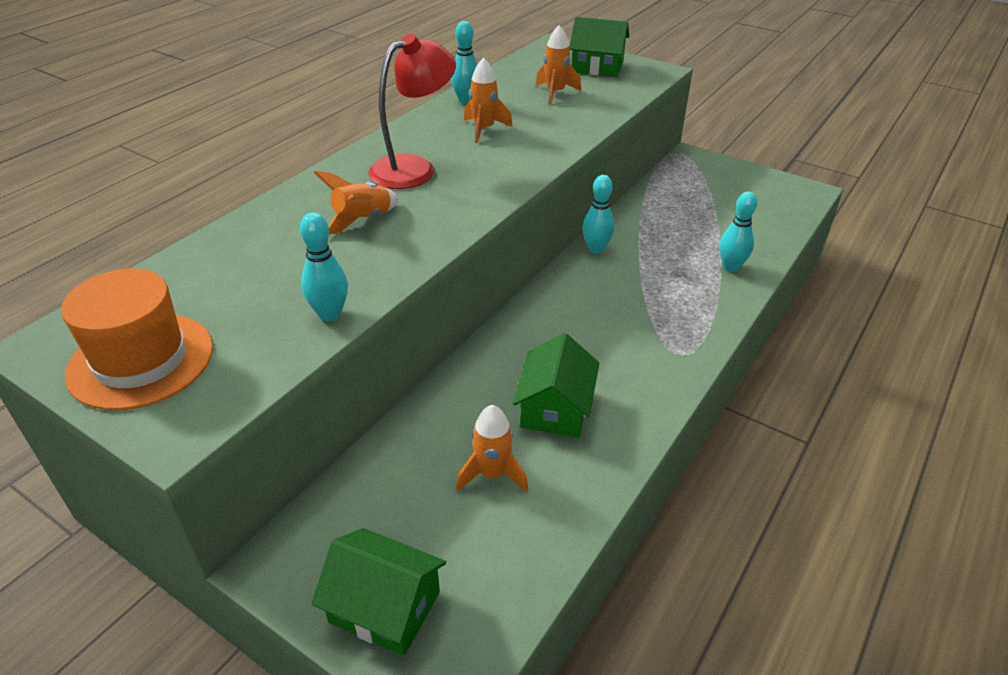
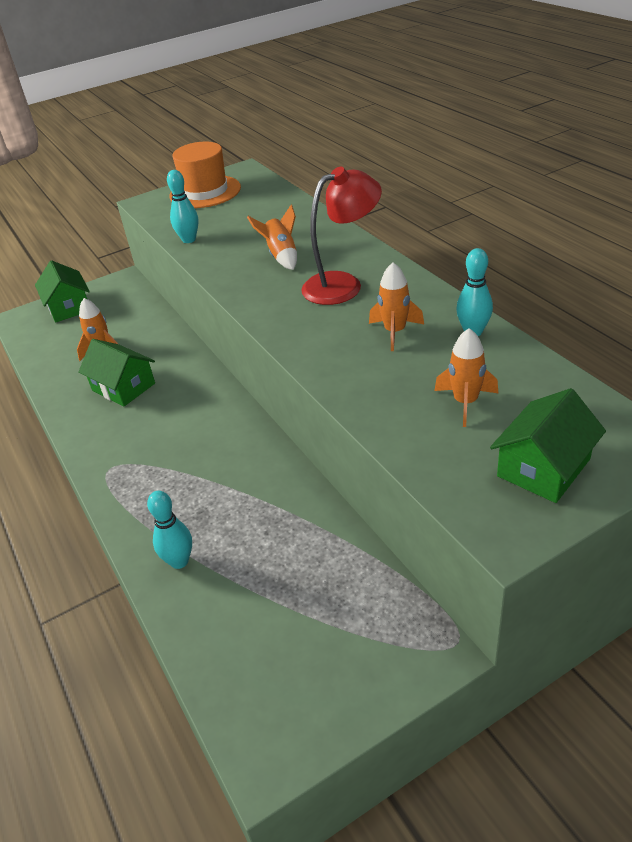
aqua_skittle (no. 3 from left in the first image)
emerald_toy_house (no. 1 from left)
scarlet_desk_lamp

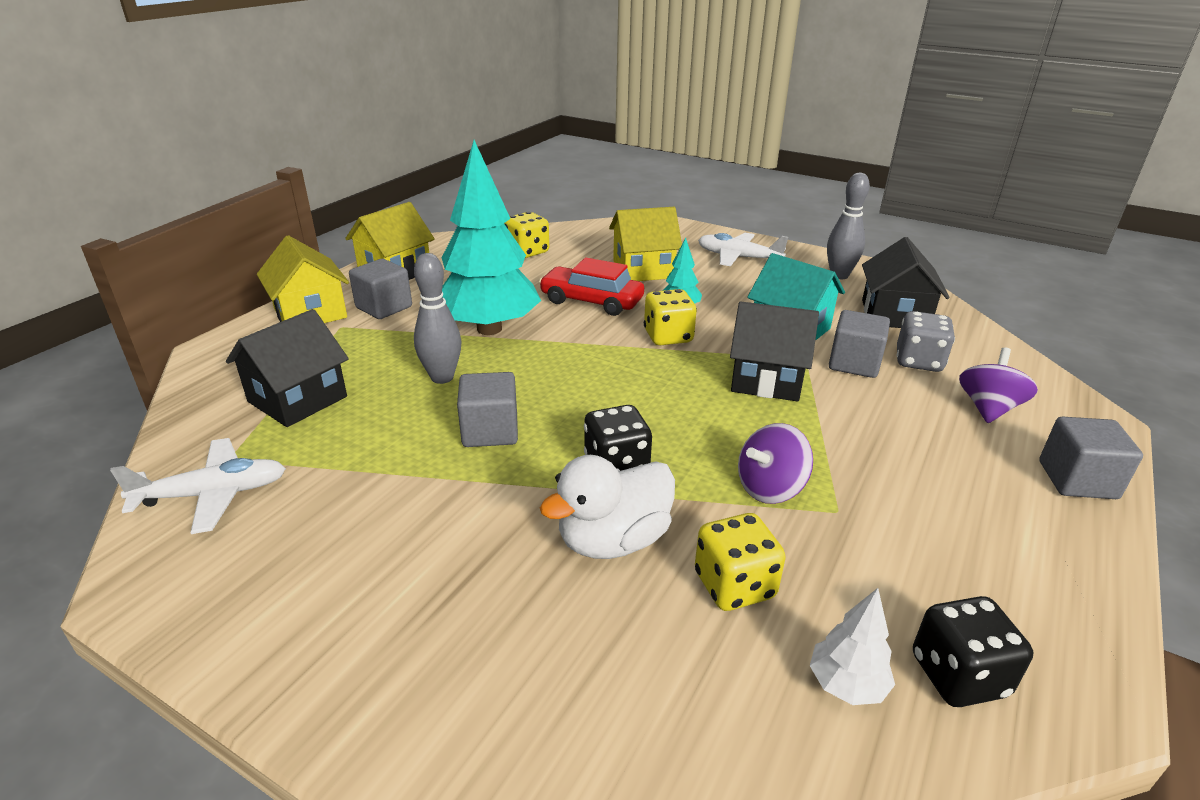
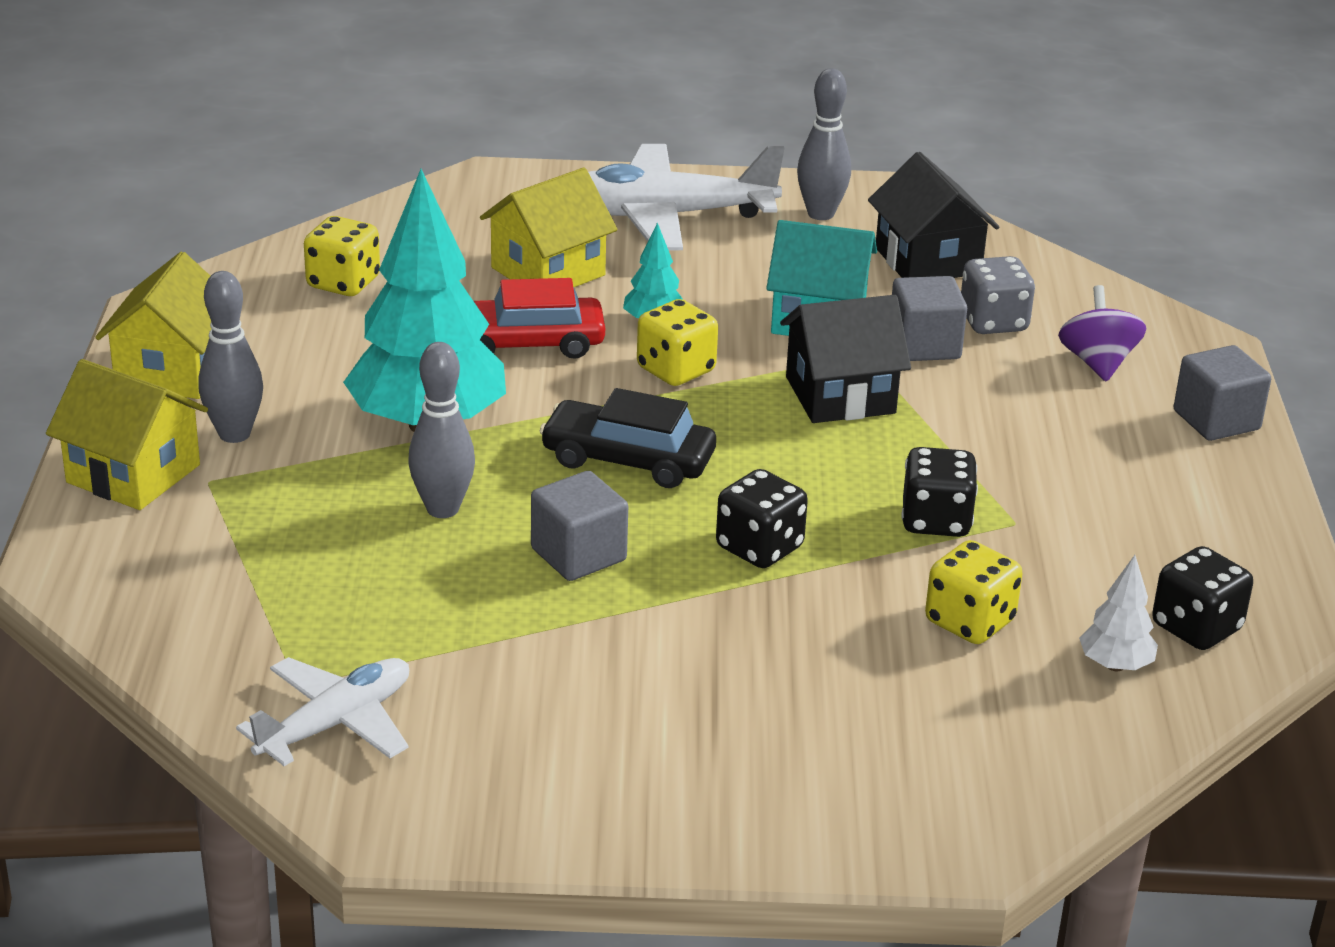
jet-black_toy_house (no. 1 from left in the first image)
white_duck
jet-black_toy_car
grey_skittle (no. 1 from left)
jet-black_game_die (no. 2 from left)
white_plane (no. 2 from left)

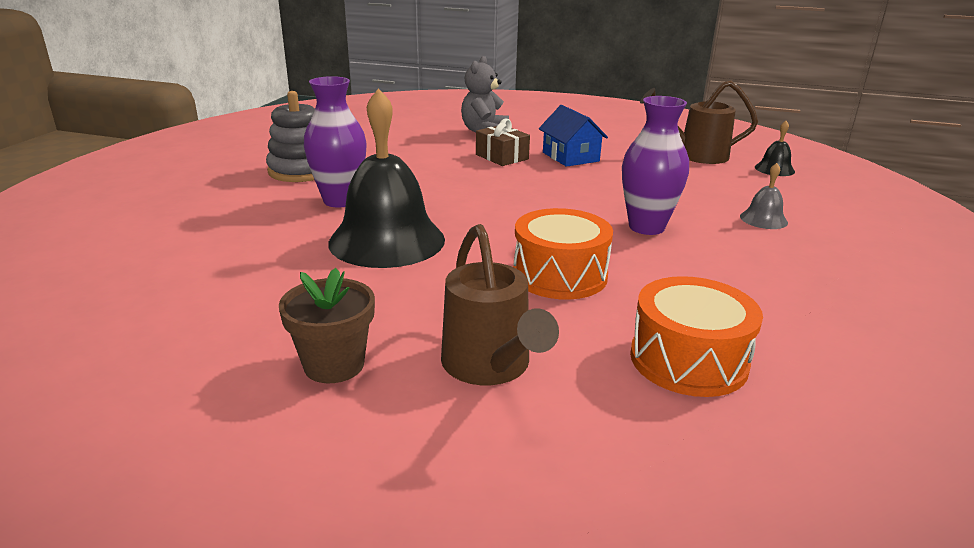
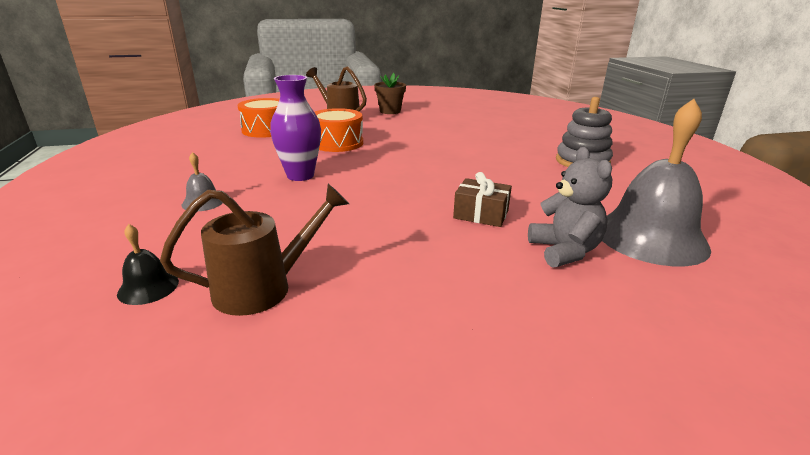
violet_tall_vase (no. 1 from left in the first image)
jet-black_school_bell (no. 1 from left in the first image)
cobalt_toy_house
grey_school_bell (no. 2 from left)

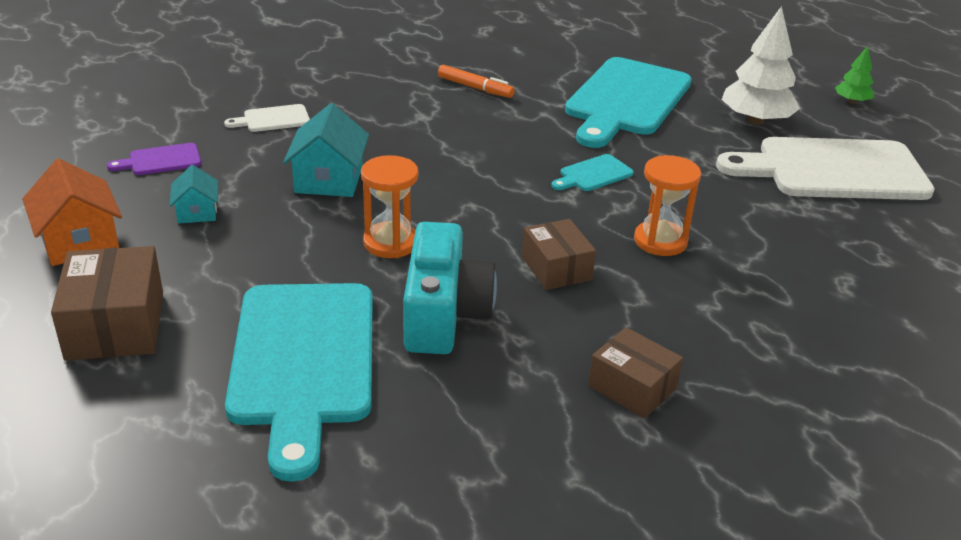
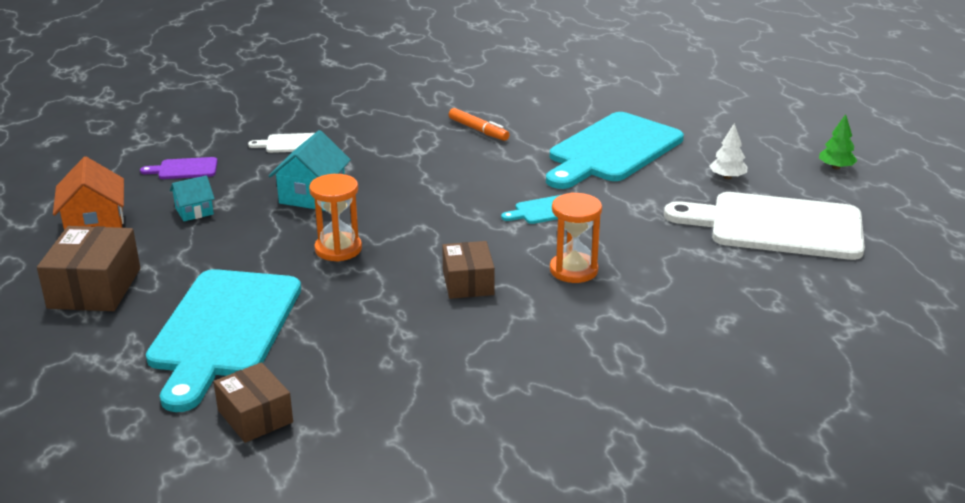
aqua_compact_camera
russet_package (no. 2 from left)
aqua_toy_house (no. 1 from left)
white_fir_tree

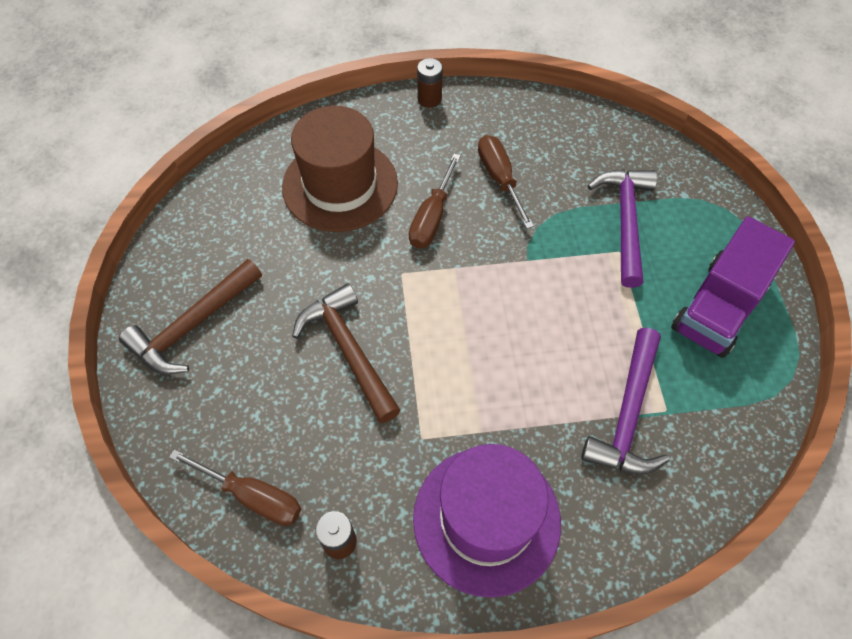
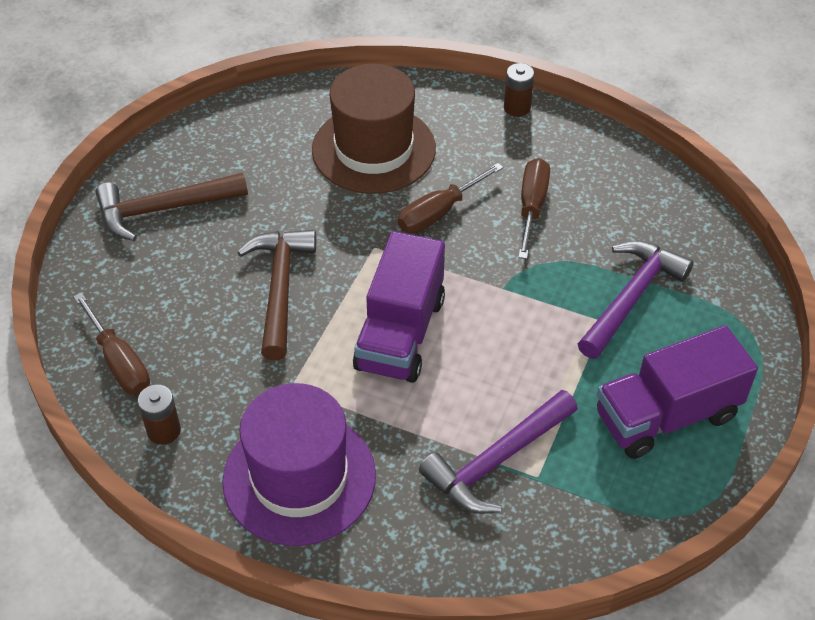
violet_truck (no. 1 from left)

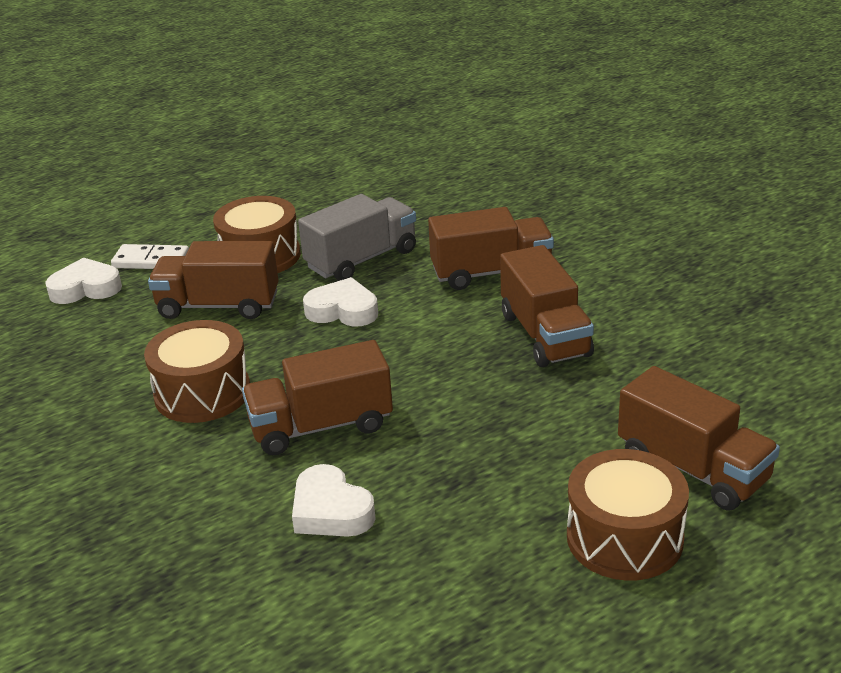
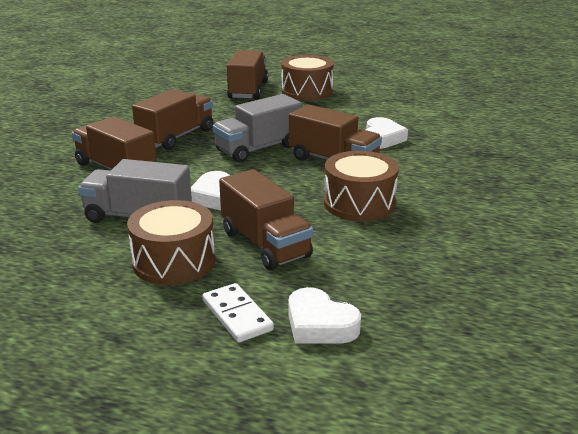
grey_truck (no. 2 from left)

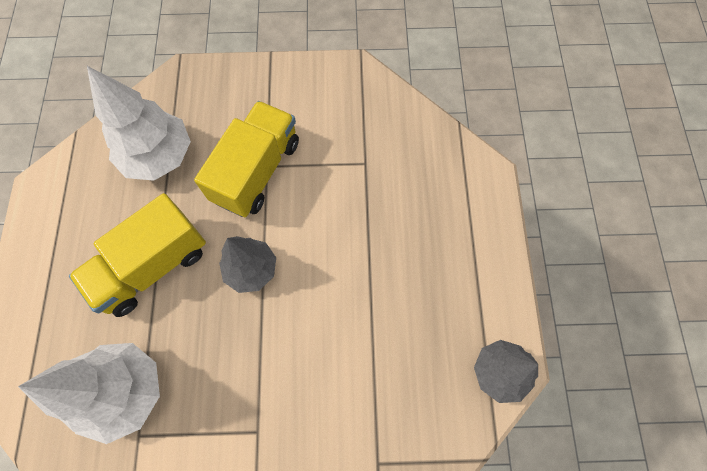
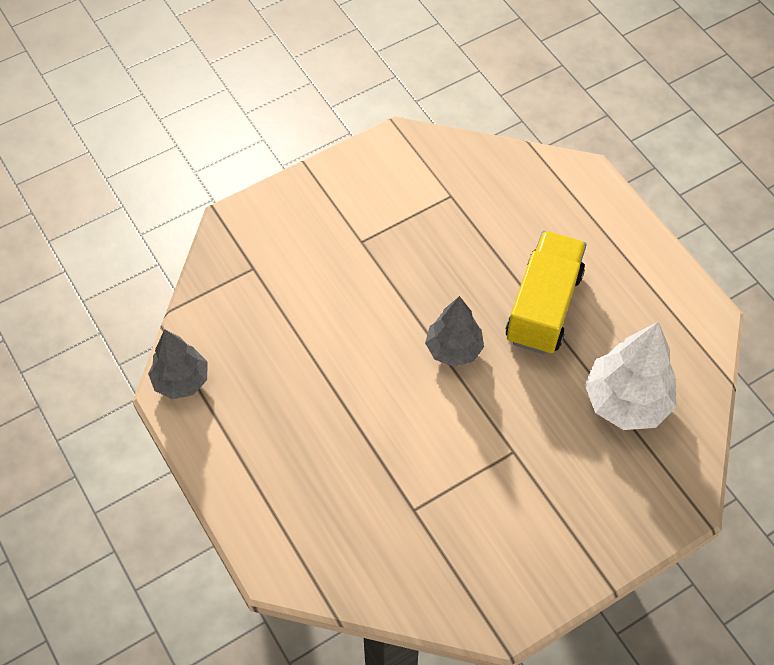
white_fir_tree (no. 1 from left in the first image)
golden_truck (no. 2 from left in the first image)

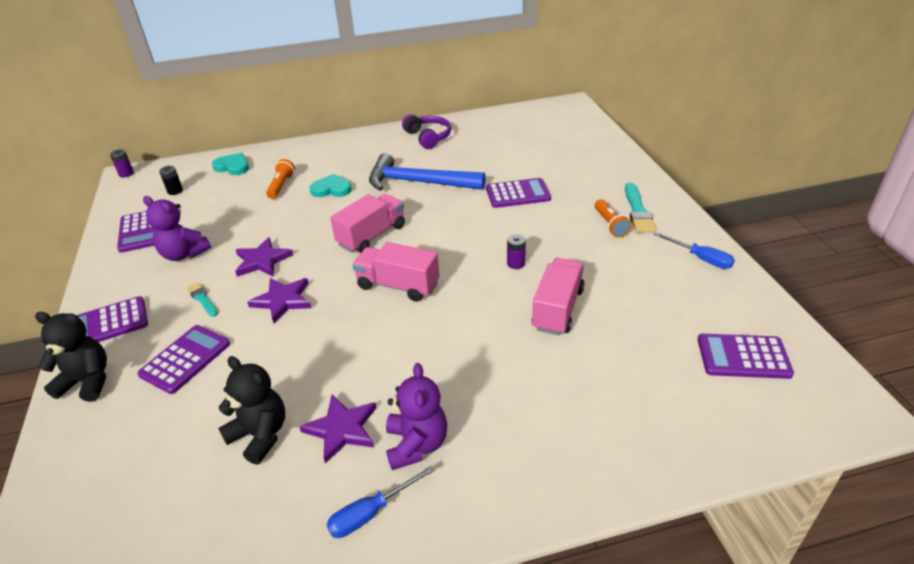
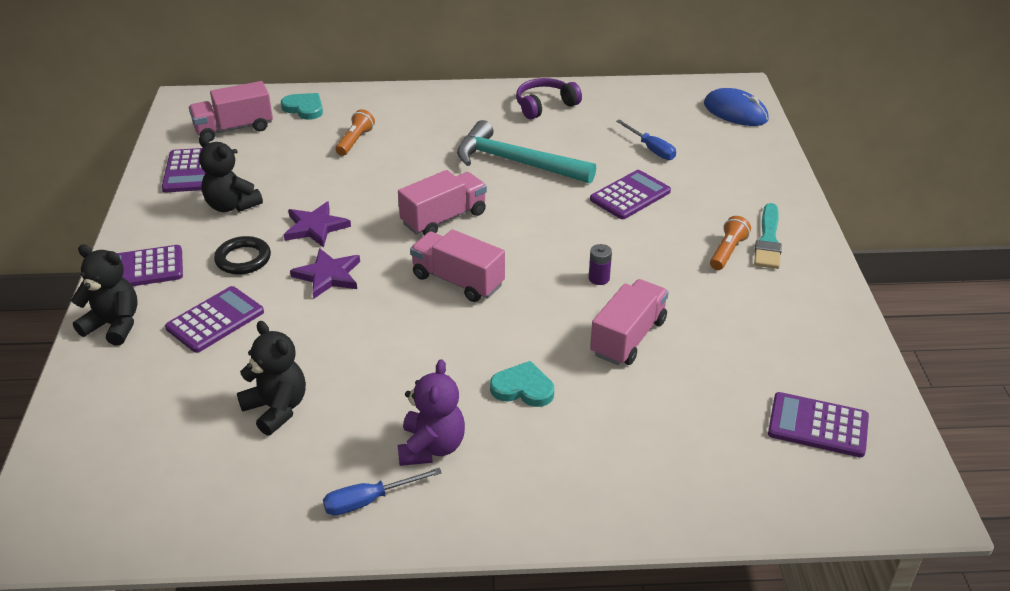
violet_AA_battery (no. 1 from left in the first image)
violet_star (no. 3 from left in the first image)
cobalt_PC_mouse
aqua_heart (no. 2 from left)
cobalt_hand_screwdriver (no. 2 from left)
rose-pink_truck (no. 1 from left)
jet-black_hoop
jet-black_stuffed_bear (no. 2 from left)
aqua_claw_hammer
violet_headset
violet_adding_machine (no. 4 from left)
orange-coloured_torch (no. 2 from left)

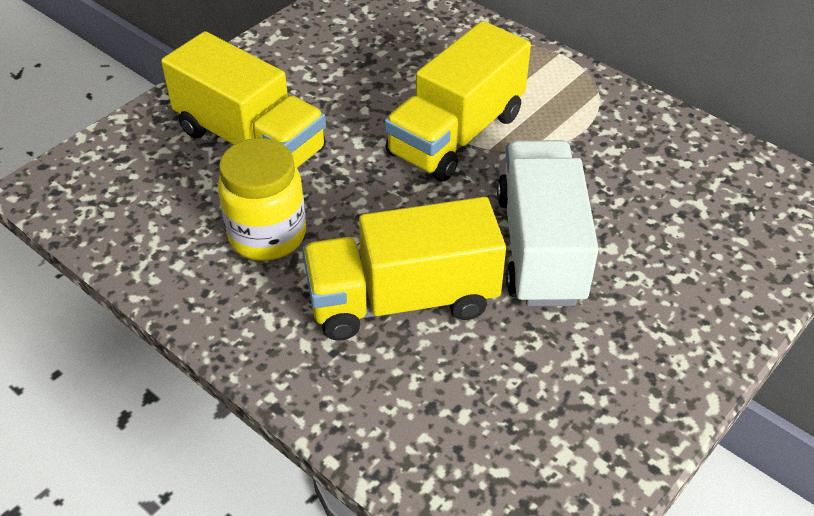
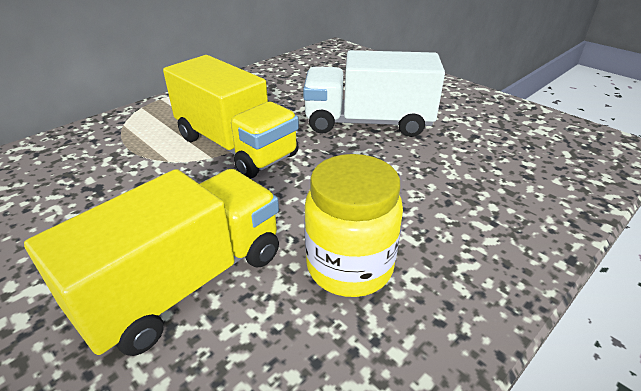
golden_truck (no. 2 from left in the first image)

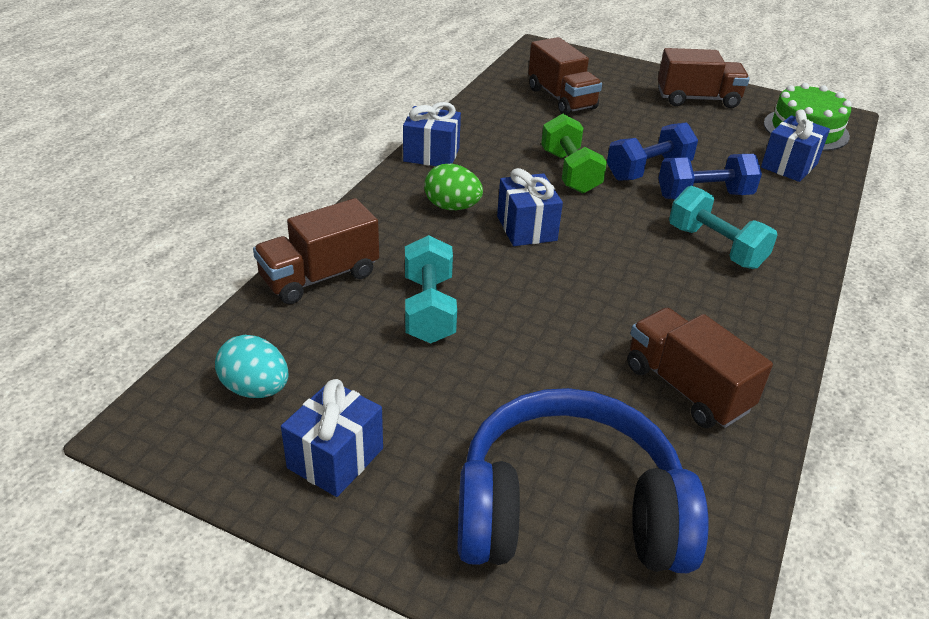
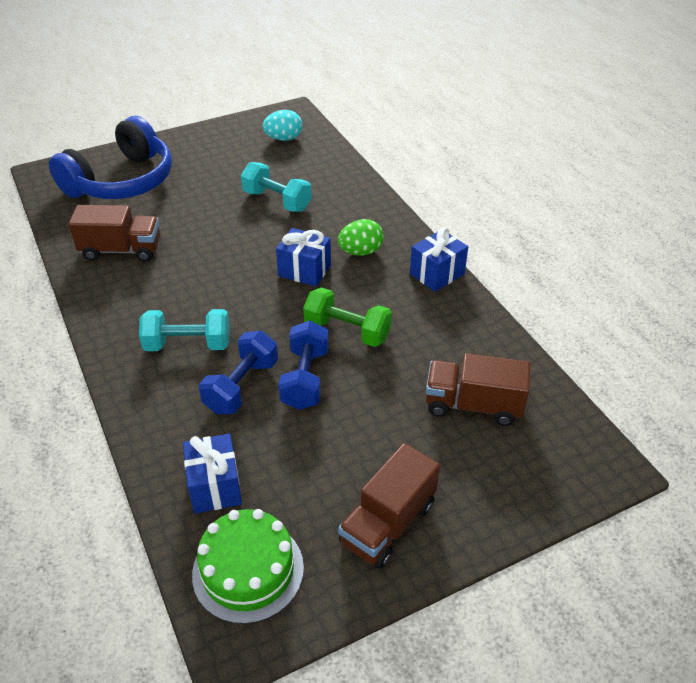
russet_truck (no. 1 from left in the first image)
cobalt_wrapped_gift (no. 1 from left in the first image)

